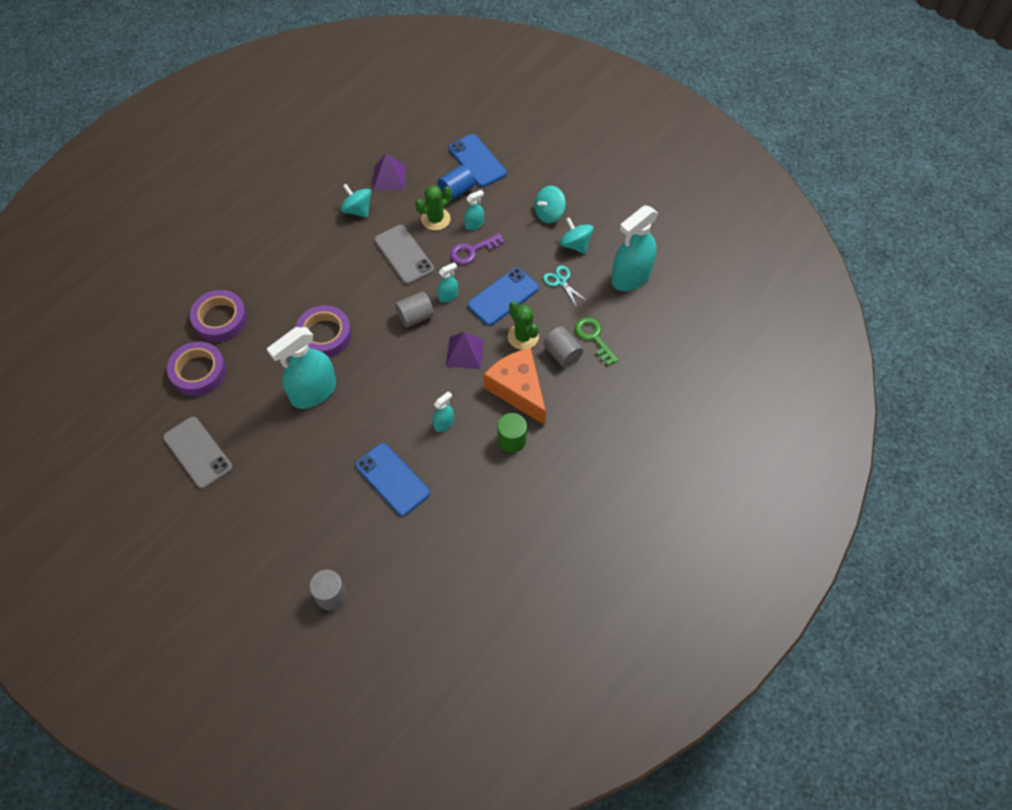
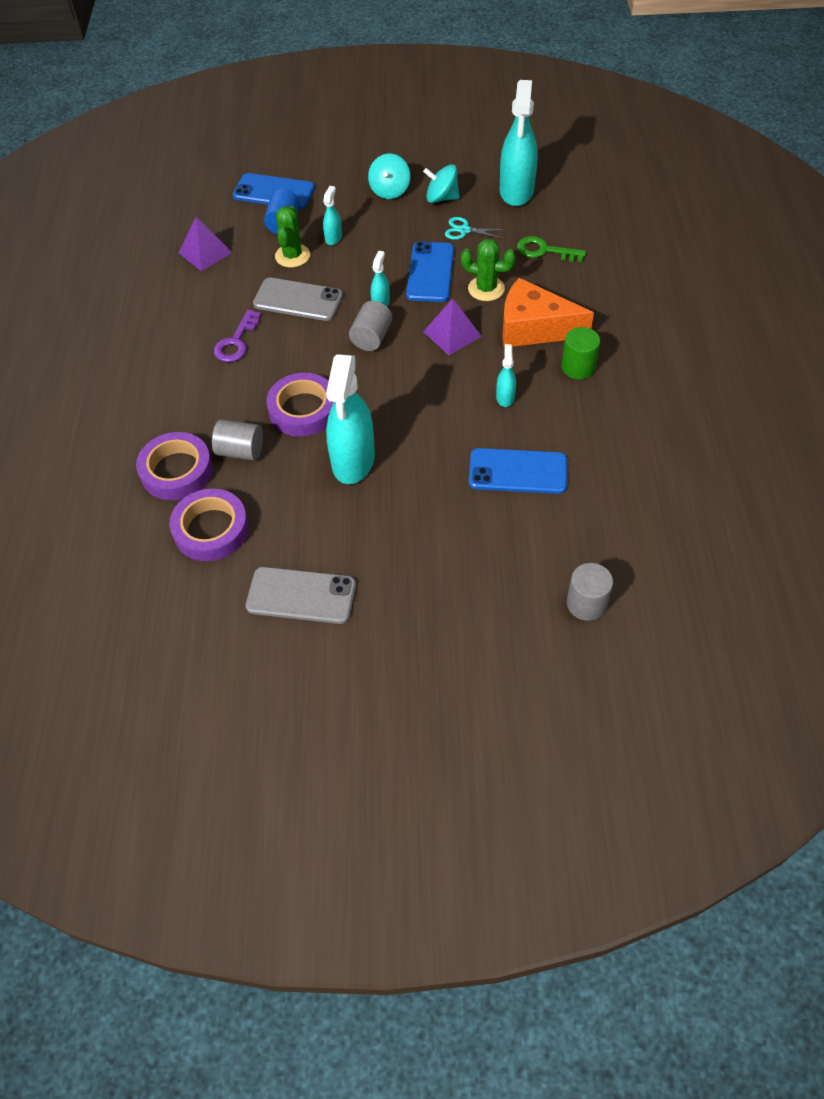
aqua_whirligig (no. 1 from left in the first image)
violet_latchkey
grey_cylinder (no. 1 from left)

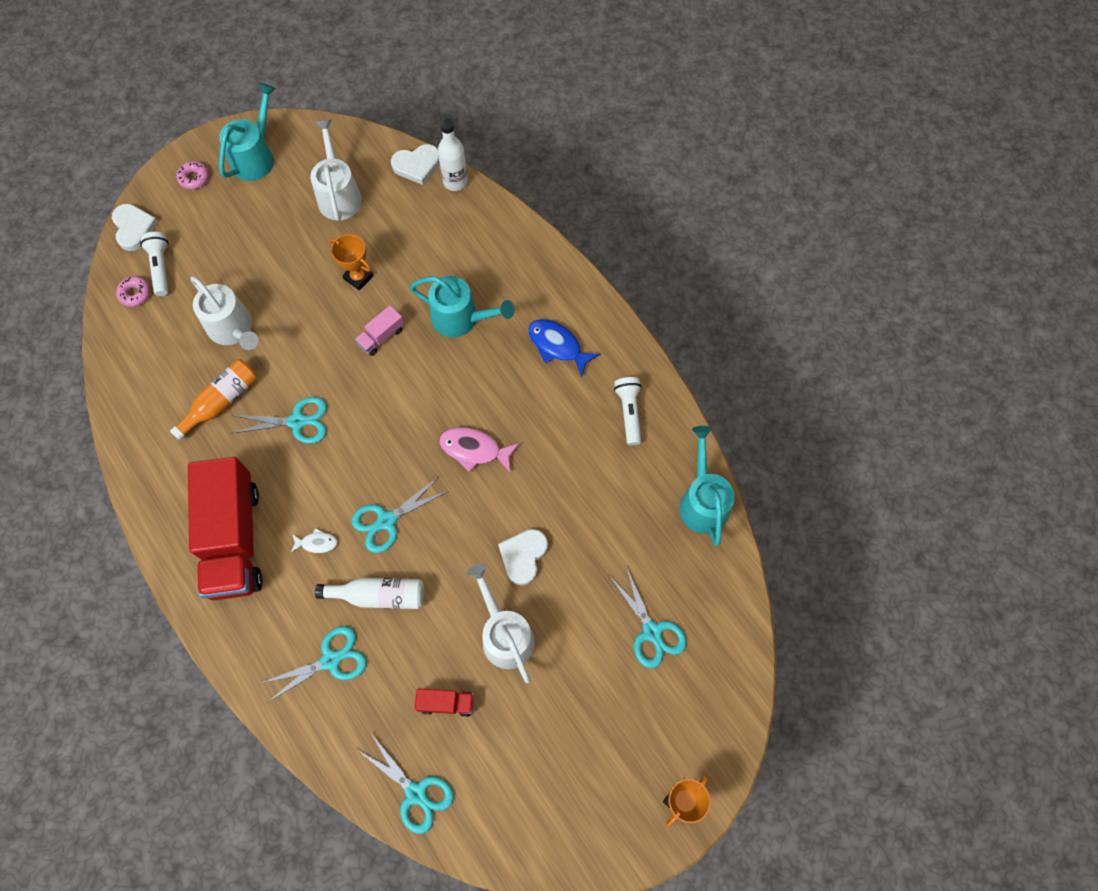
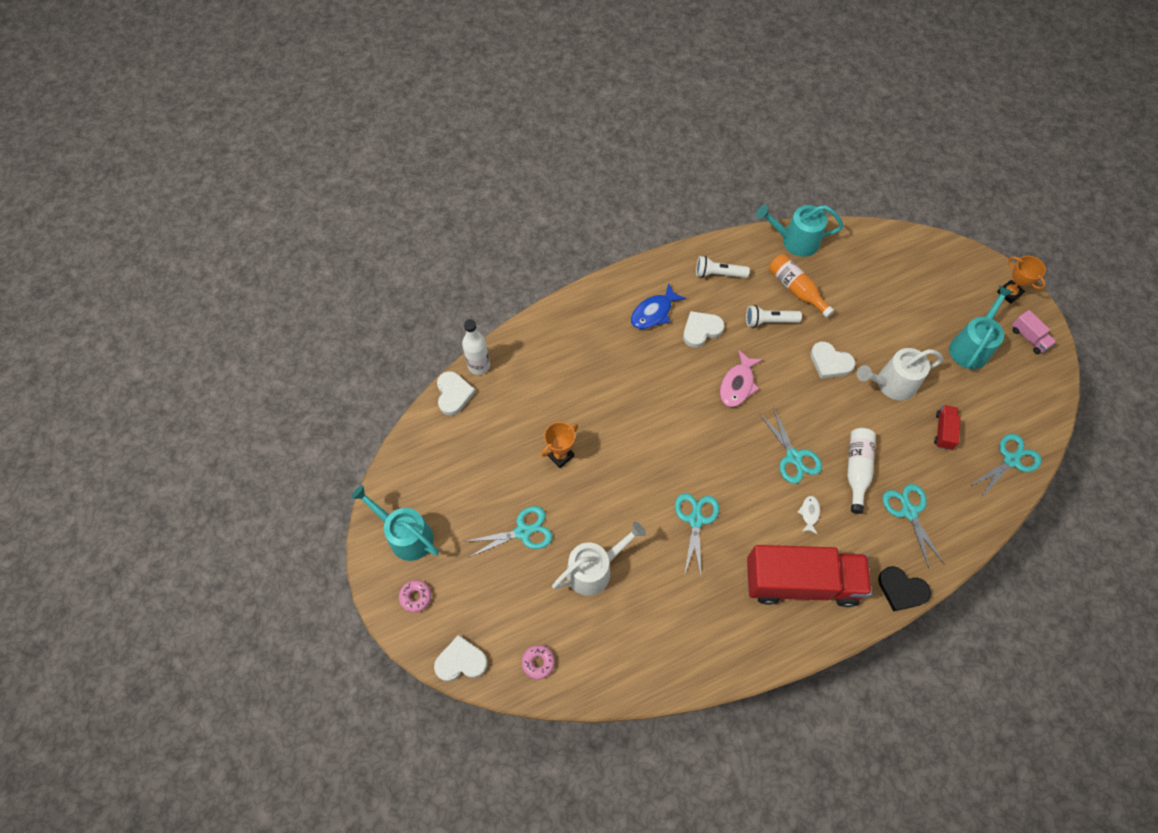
white_watering_pot (no. 2 from left in the first image)
white_heart (no. 3 from left)
jet-black_heart
white_torch (no. 2 from left)
orange-coloured_bottle
rose-pink_truck
aqua_watering_pot (no. 3 from left)
aqua_scissors (no. 1 from left)

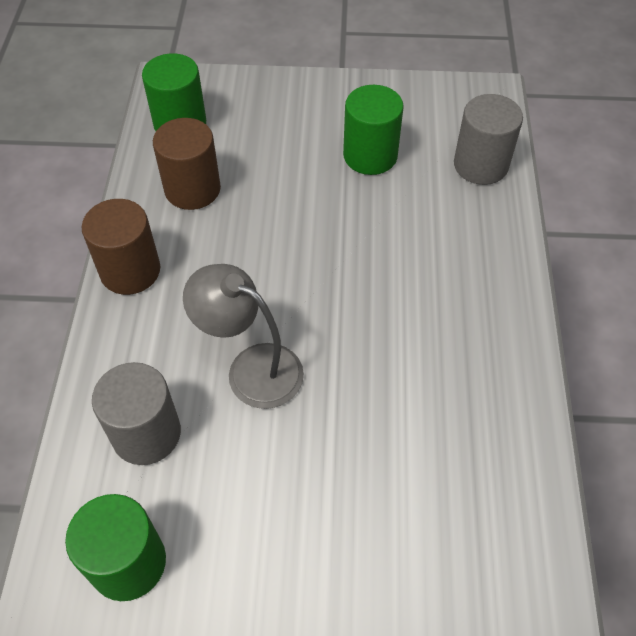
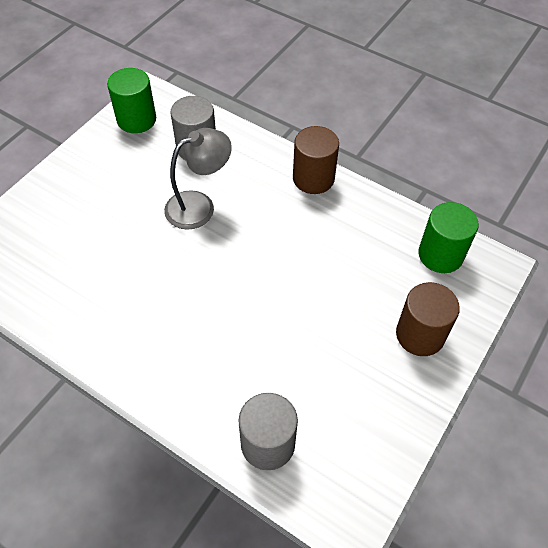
emerald_cylinder (no. 3 from left in the first image)
russet_cylinder (no. 2 from left)

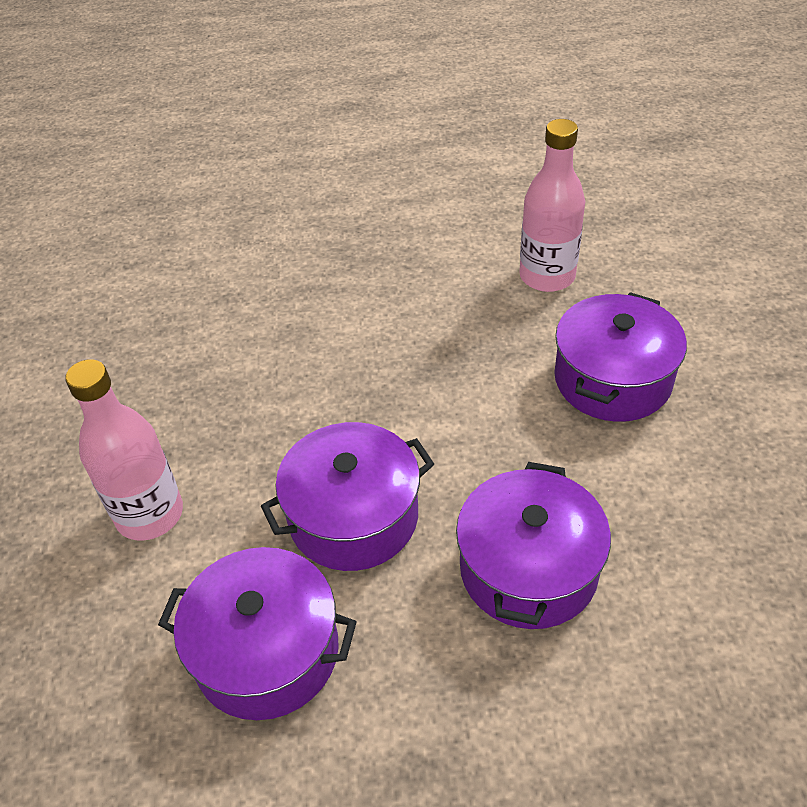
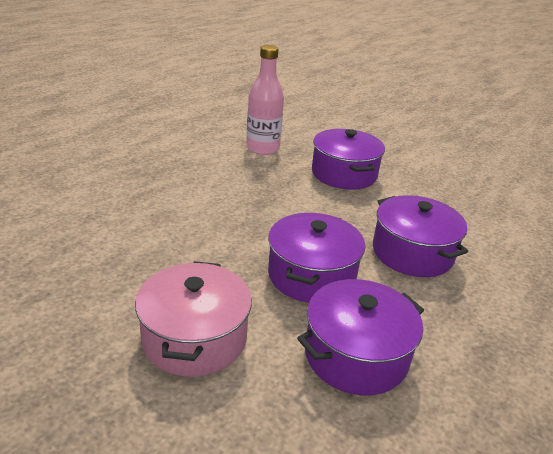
rose-pink_cooking_pot

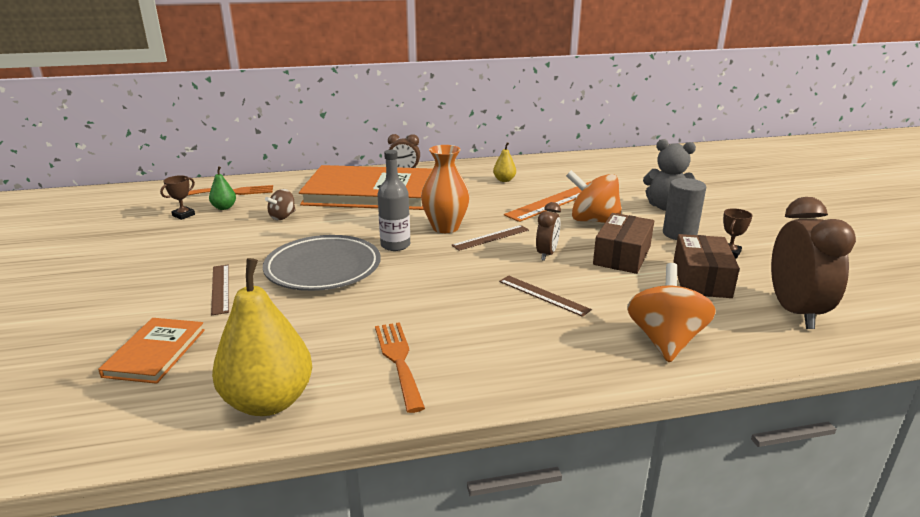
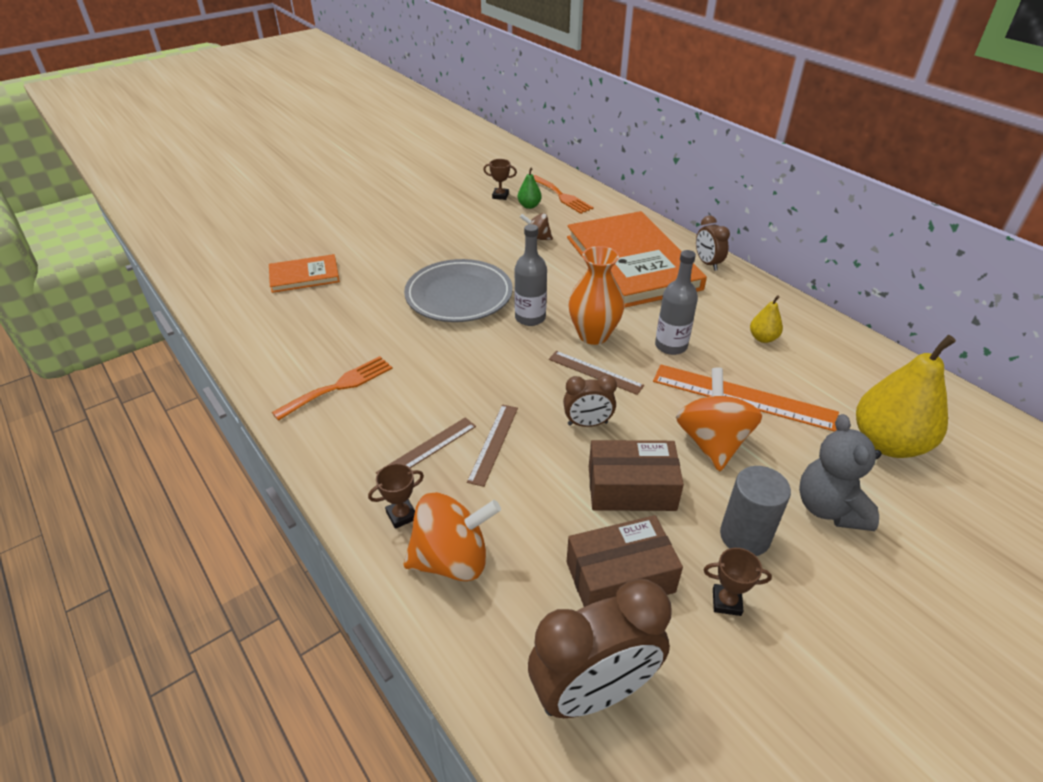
russet_trophy (no. 1 from left)
grey_bottle (no. 2 from left)
russet_measuring_stick (no. 1 from left)
golden_pear (no. 2 from left)

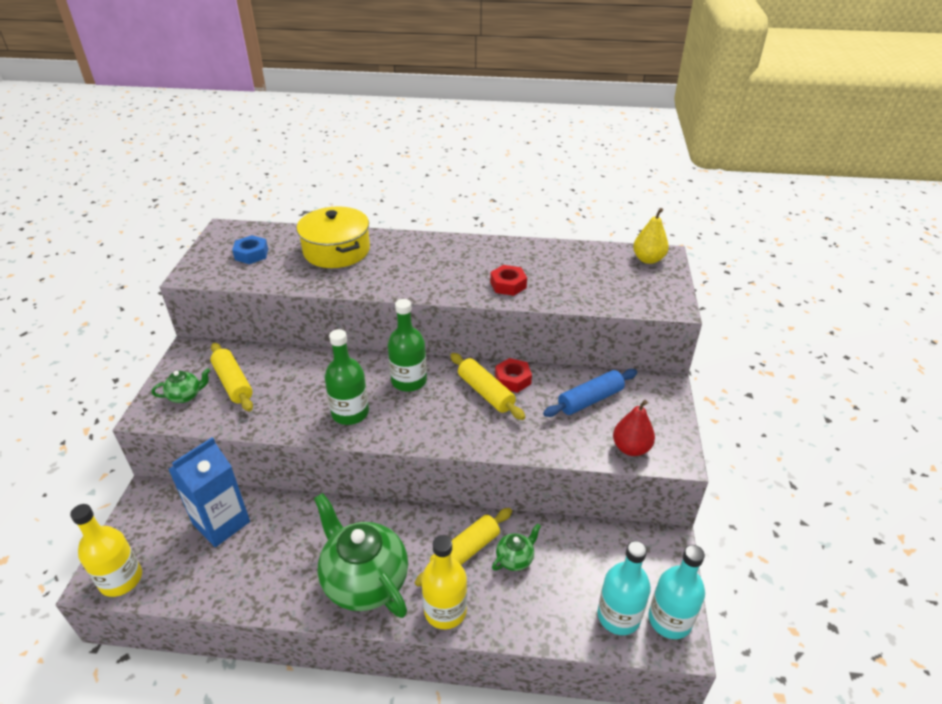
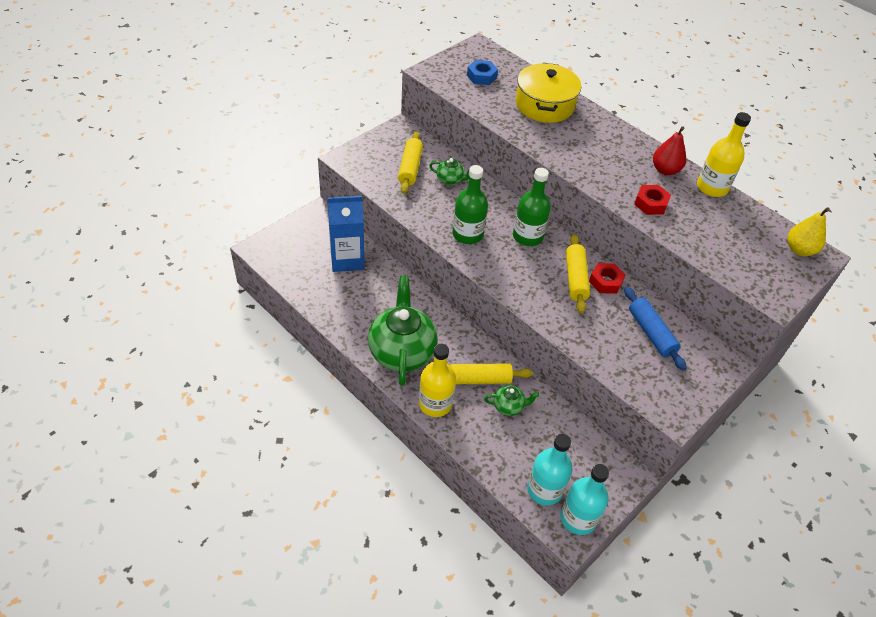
golden_bottle (no. 2 from left)
emerald_tea_pot (no. 2 from left)
scarlet_pear
cobalt_dough_roller

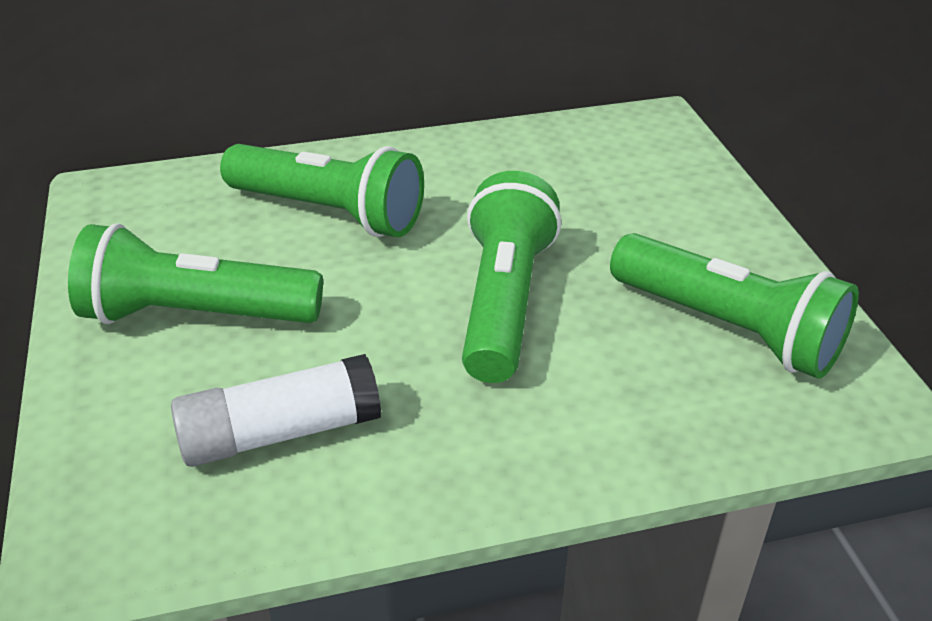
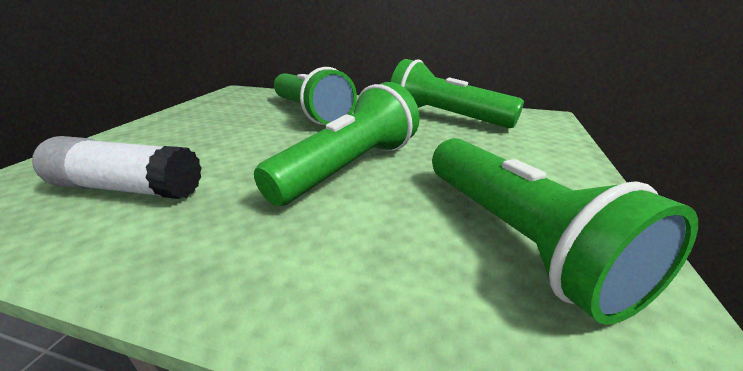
emerald_torch (no. 3 from left)

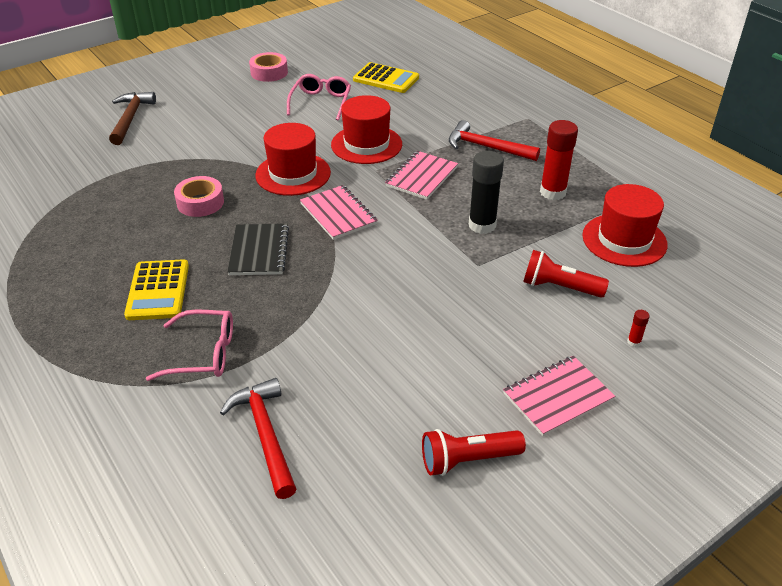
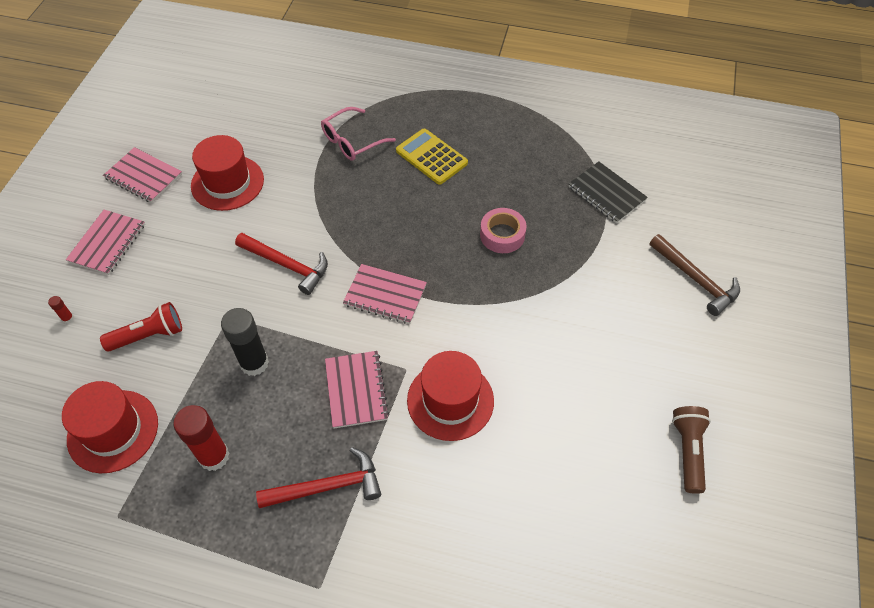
rose-pink_glasses (no. 2 from left in the first image)
golden_adding_machine (no. 2 from left in the first image)
scarlet_claw_hammer (no. 1 from left)
jet-black_notepad
scarlet_top_hat (no. 2 from left)
russet_torch
rose-pink_notepad (no. 2 from left)

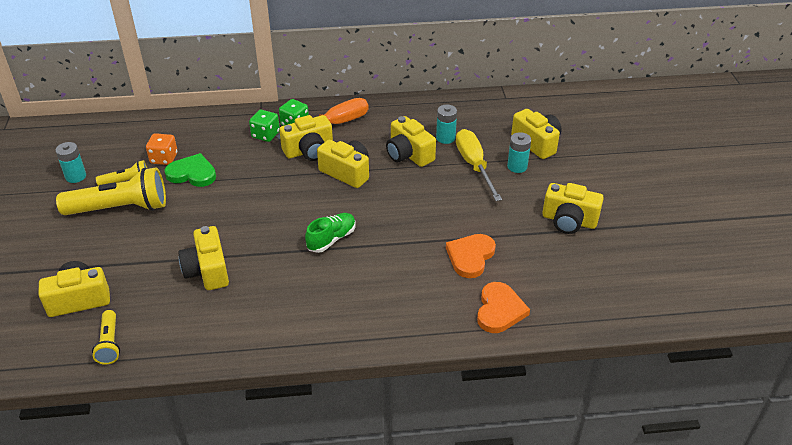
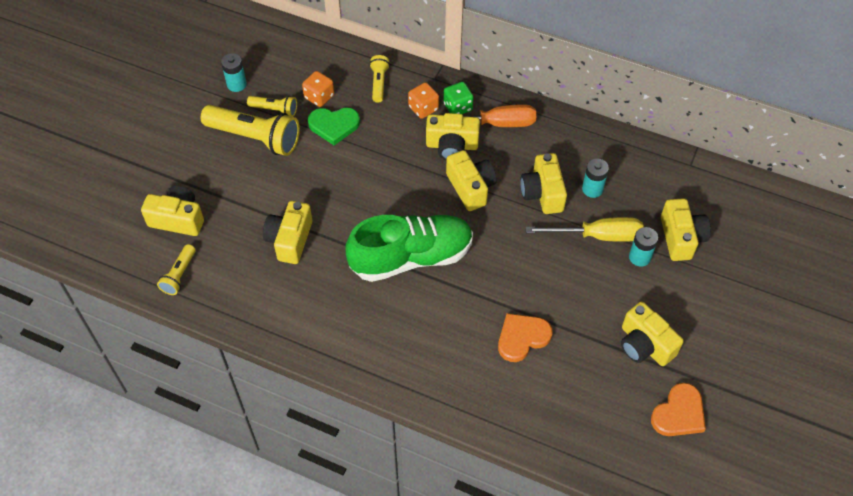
golden_torch (no. 4 from left)
orange-coloured_heart (no. 2 from left)
orange-coloured_game_die (no. 2 from left)
emerald_heart
golden_hand_screwdriver
emerald_shoe

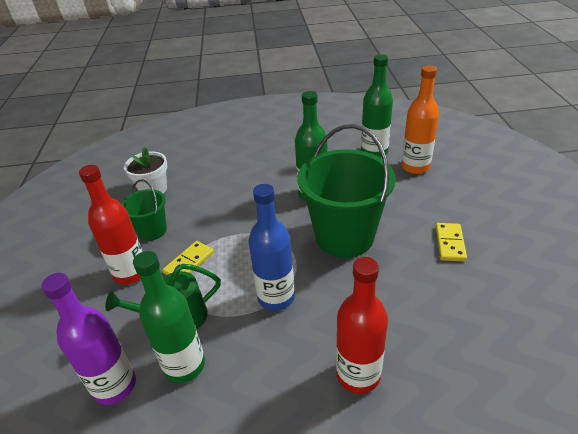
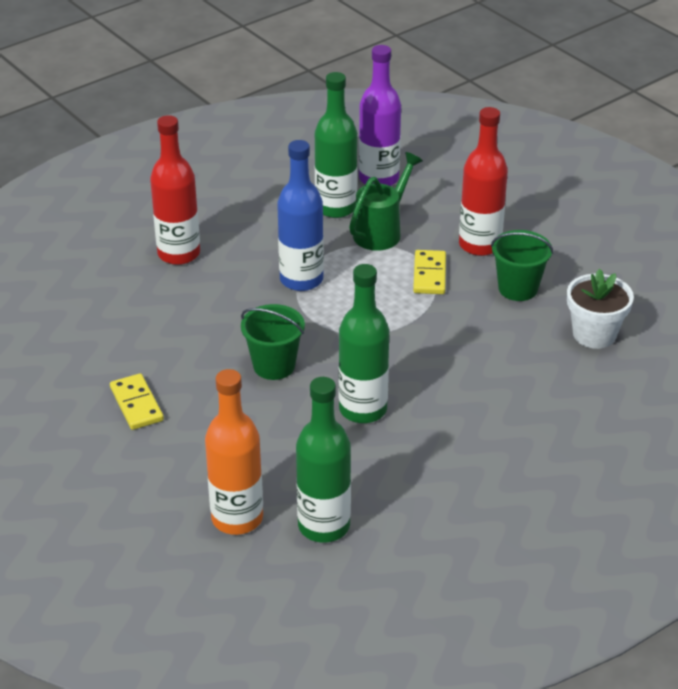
emerald_bucket (no. 1 from left)

